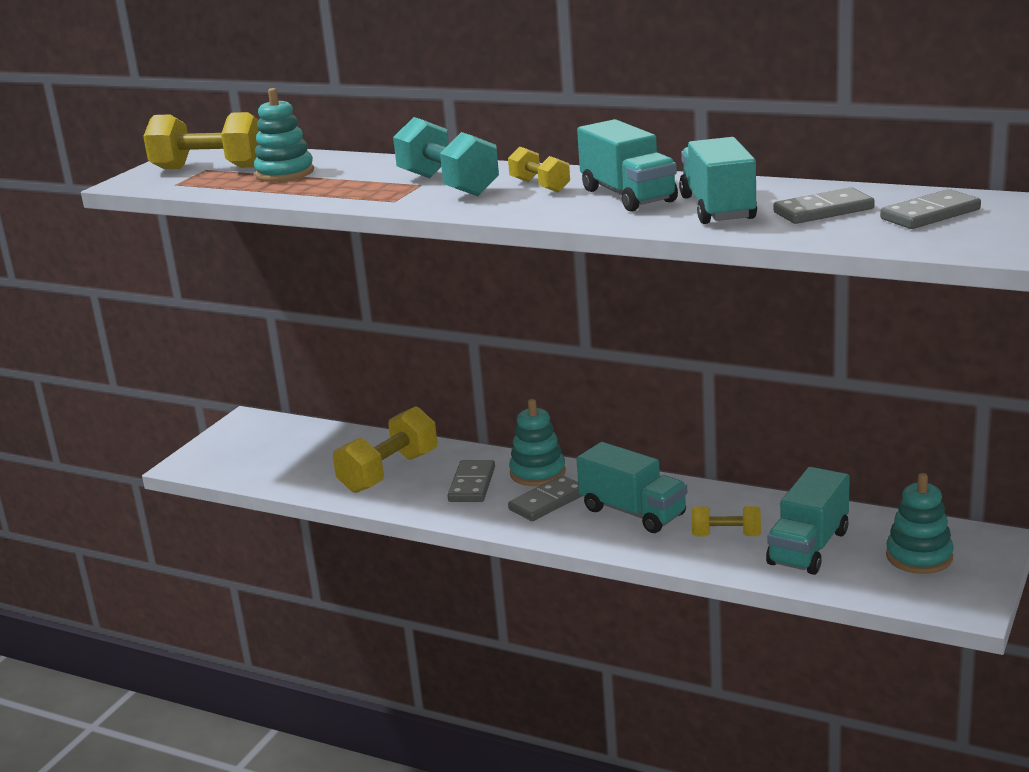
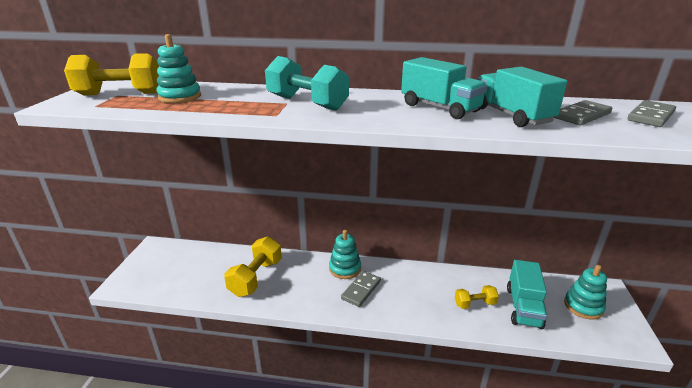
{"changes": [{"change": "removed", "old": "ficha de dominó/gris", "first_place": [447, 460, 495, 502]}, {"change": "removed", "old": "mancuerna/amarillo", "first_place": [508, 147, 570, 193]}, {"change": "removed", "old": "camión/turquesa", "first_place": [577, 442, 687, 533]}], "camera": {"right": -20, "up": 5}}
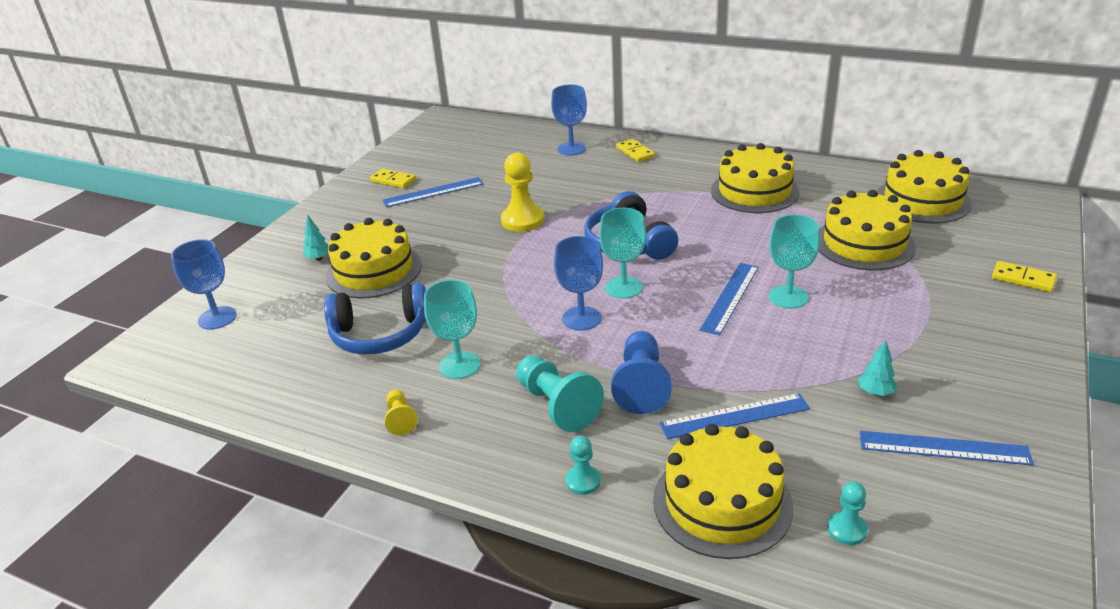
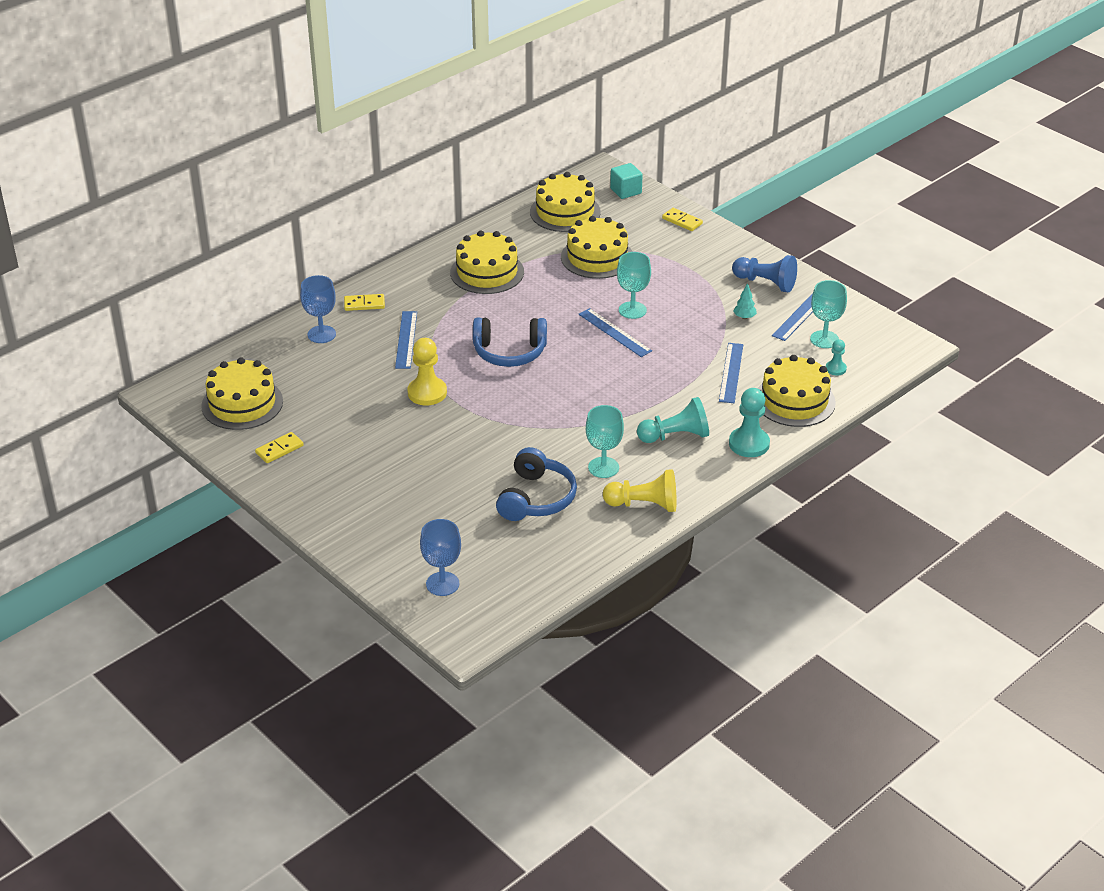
{"changes": [{"change": "removed", "old": "árbol/turquesa", "first_place": [303, 214, 328, 261]}, {"change": "removed", "old": "copa/azul", "first_place": [554, 236, 603, 330]}, {"change": "added", "new": "cubo/turquesa", "second_place": [610, 163, 643, 199]}, {"change": "moved", "old": "tarta/amarillo", "first_place": [326, 218, 422, 299], "second_place": [201, 357, 283, 430]}, {"change": "moved", "old": "regla/azul", "first_place": [383, 177, 484, 207], "second_place": [395, 311, 417, 369]}, {"change": "moved", "old": "copa/turquesa", "first_place": [599, 208, 646, 298], "second_place": [810, 280, 847, 348]}, {"change": "moved", "old": "peón/azul", "first_place": [611, 331, 672, 414], "second_place": [732, 255, 797, 292]}, {"change": "turned", "old": "ficha de dominó/amarillo", "first_place": [992, 261, 1057, 292], "second_place": [662, 208, 703, 231], "degrees": 75}, {"change": "resized", "old": "peón/amarillo", "first_place": [384, 389, 418, 435], "second_place": [603, 469, 677, 512], "factor": 1.84}, {"change": "resized", "old": "peón/turquesa", "first_place": [566, 435, 601, 495], "second_place": [729, 388, 770, 457], "factor": 1.84}], "camera": {"right": -70, "up": 5}}
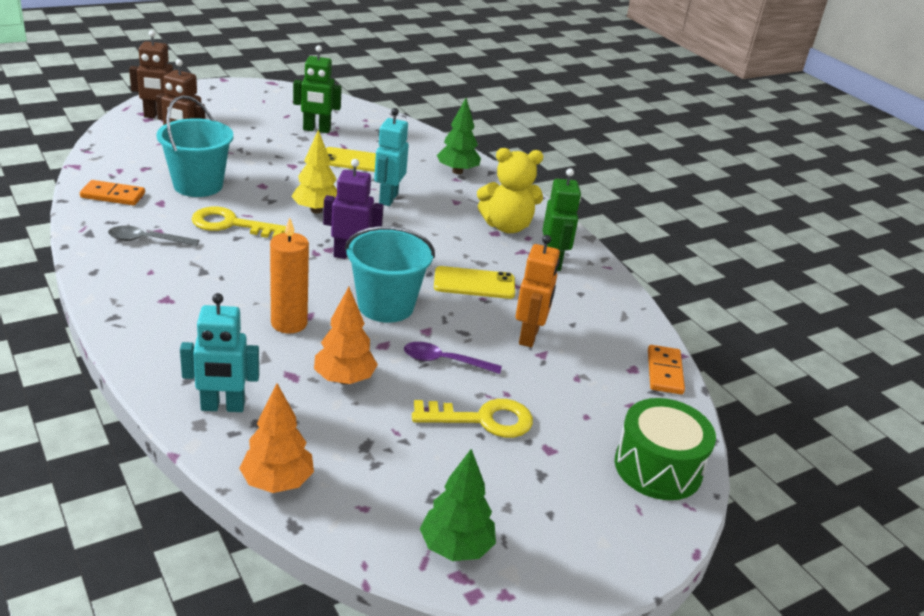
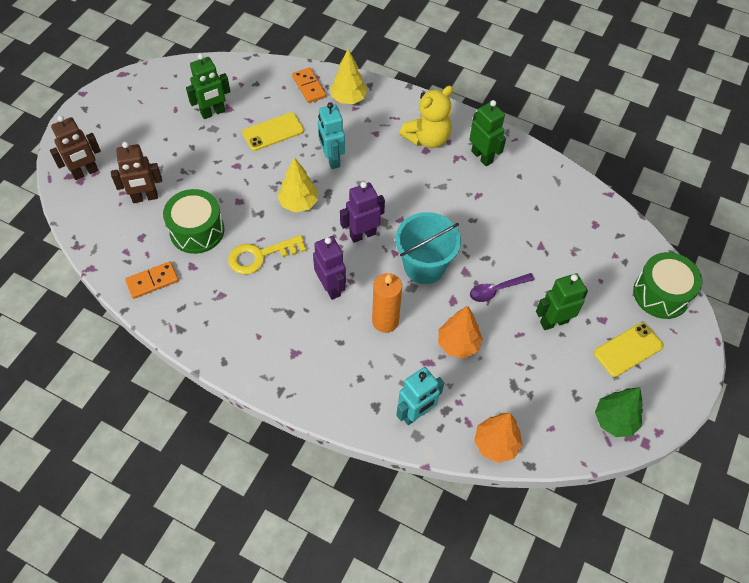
{"changes": [{"change": "removed", "old": "cuchara/gris", "first_place": [108, 226, 199, 246]}, {"change": "removed", "old": "robot/naranja", "first_place": [516, 235, 560, 347]}, {"change": "added", "new": "robot/morado", "second_place": [313, 236, 346, 300]}, {"change": "moved", "old": "móvil/amarillo", "first_place": [434, 266, 515, 299], "second_place": [594, 322, 664, 377]}, {"change": "moved", "old": "ficha de dominó/naranja", "first_place": [648, 345, 685, 395], "second_place": [292, 67, 326, 103]}, {"change": "replaced", "old": "balde/turquesa", "new": "tambor/verde", "first_place": [157, 95, 233, 197], "second_place": [163, 189, 224, 254]}, {"change": "replaced", "old": "llave/amarillo", "new": "robot/verde", "first_place": [412, 399, 533, 438], "second_place": [536, 273, 588, 330]}, {"change": "recoloured", "old": "árbol/verde", "new": "árbol/amarillo", "first_place": [437, 98, 481, 174], "second_place": [330, 49, 368, 104]}], "camera": {"right": -30, "up": 25}}
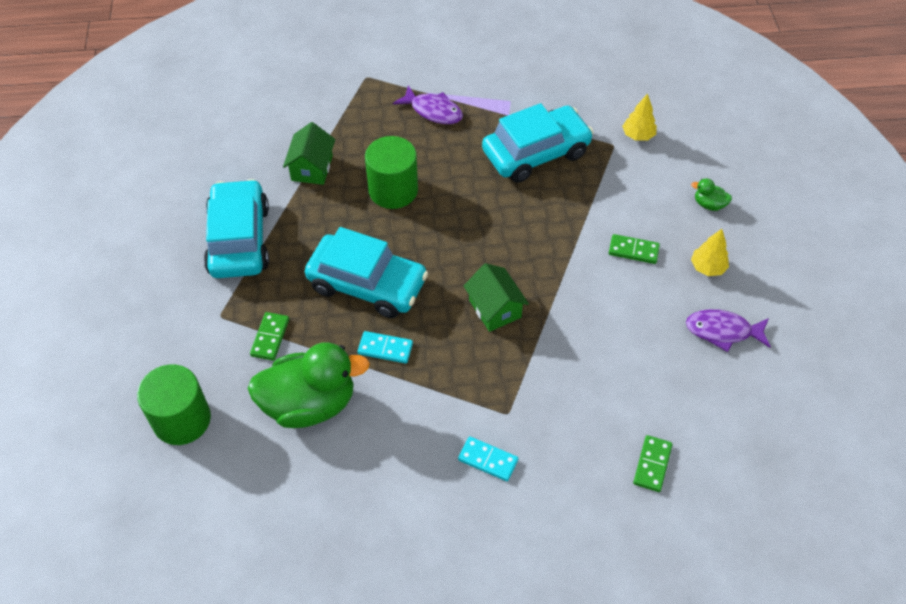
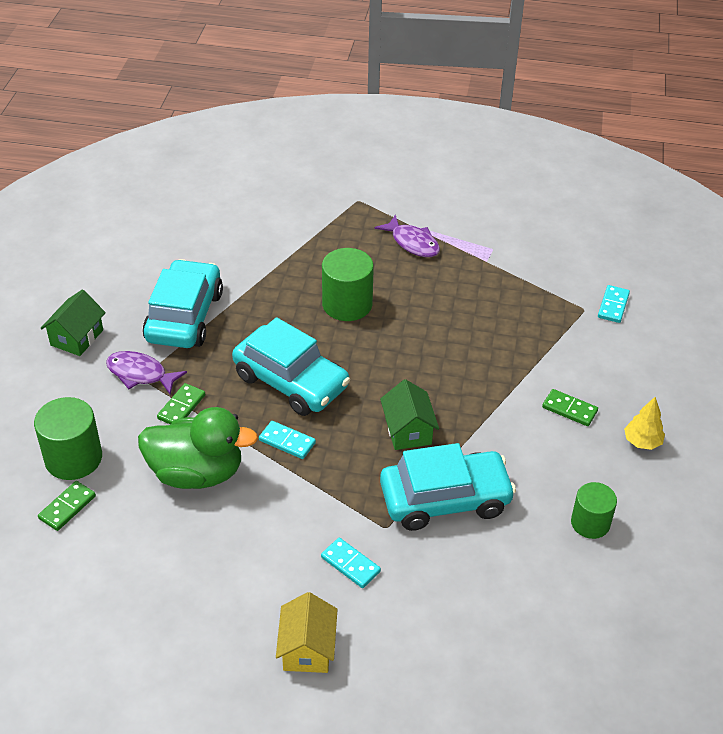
{"changes": [{"change": "removed", "old": "pato/verde", "first_place": [691, 178, 732, 211]}, {"change": "added", "new": "casa/amarillo", "second_place": [276, 592, 337, 673]}, {"change": "added", "new": "cilindro/verde", "second_place": [571, 482, 617, 539]}, {"change": "moved", "old": "casa/verde", "first_place": [283, 122, 335, 185], "second_place": [41, 289, 106, 356]}, {"change": "moved", "old": "coche/turquesa", "first_place": [482, 103, 594, 183], "second_place": [380, 443, 516, 531]}, {"change": "moved", "old": "ficha de dominó/verde", "first_place": [633, 435, 672, 492], "second_place": [38, 481, 96, 531]}, {"change": "moved", "old": "pez/morado", "first_place": [686, 309, 771, 352], "second_place": [106, 351, 187, 395]}, {"change": "replaced", "old": "árbol/amarillo", "new": "ficha de dominó/turquesa", "first_place": [622, 94, 657, 141], "second_place": [598, 285, 630, 323]}], "camera": {"right": 15, "up": -10}}
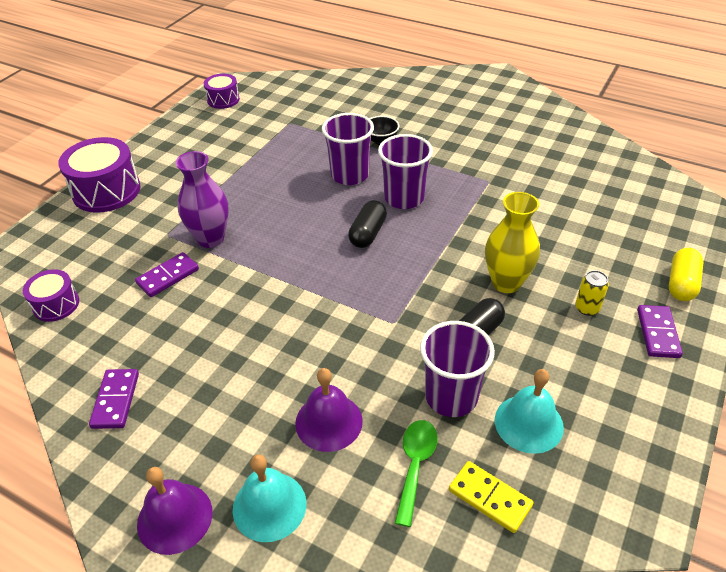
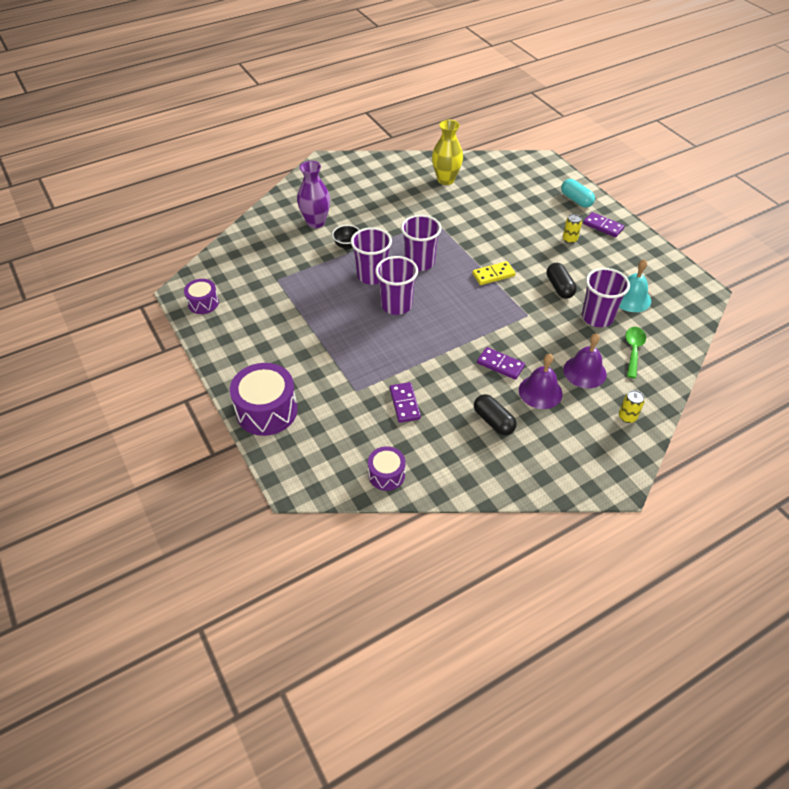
{"changes": [{"change": "added", "new": "vaso/morado", "second_place": [375, 256, 418, 315]}, {"change": "moved", "old": "ficha de dominó/morado", "first_place": [89, 369, 139, 429], "second_place": [477, 347, 525, 380]}, {"change": "moved", "old": "campana/morado", "first_place": [137, 467, 212, 555], "second_place": [519, 354, 562, 409]}, {"change": "moved", "old": "florero/morado", "first_place": [175, 151, 229, 248], "second_place": [297, 161, 330, 228]}, {"change": "moved", "old": "cápsula/negro", "first_place": [348, 200, 387, 248], "second_place": [474, 394, 517, 435]}, {"change": "moved", "old": "ficha de dominó/amarillo", "first_place": [449, 461, 533, 533], "second_place": [472, 261, 516, 285]}, {"change": "moved", "old": "florero/amarillo", "first_place": [485, 192, 540, 293], "second_place": [432, 120, 463, 185]}, {"change": "replaced", "old": "campana/turquesa", "new": "lata/amarillo", "first_place": [233, 455, 306, 542], "second_place": [619, 390, 645, 423]}, {"change": "recoloured", "old": "cápsula/amarillo", "new": "cápsula/turquesa", "first_place": [669, 248, 703, 301], "second_place": [561, 179, 595, 207]}, {"change": "turned", "old": "cuchara/verde", "first_place": [395, 420, 438, 527], "second_place": [626, 327, 646, 378], "degrees": 60}], "camera": {"right": -60, "up": 5}}
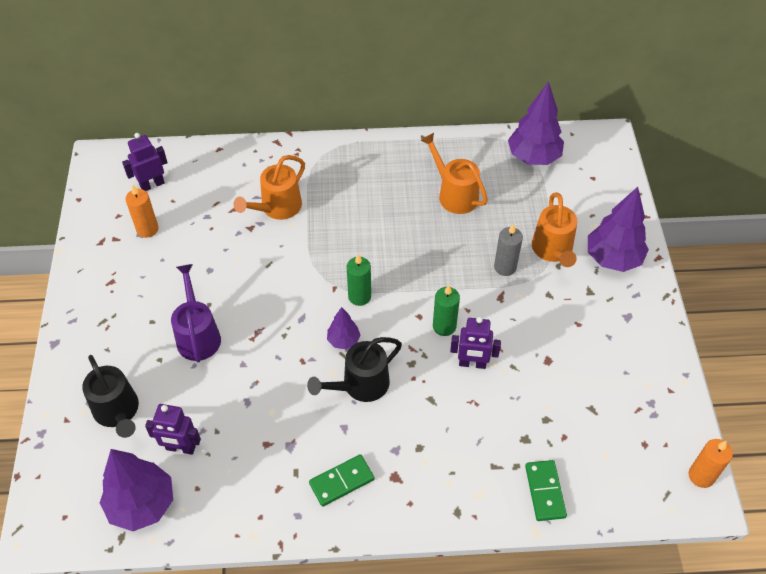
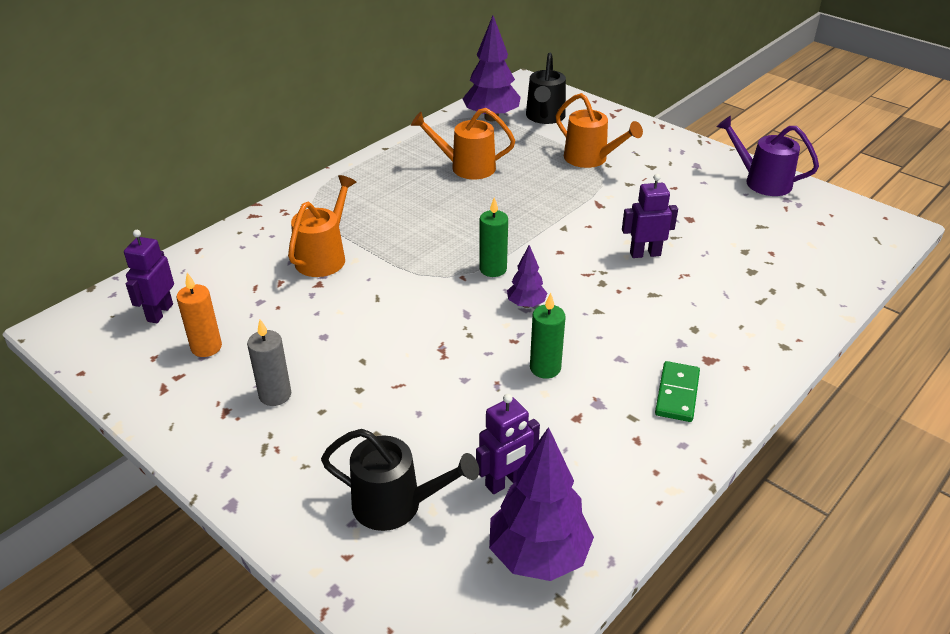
{"changes": [{"change": "removed", "old": "ficha de dominó/verde", "first_place": [525, 460, 567, 521]}, {"change": "removed", "old": "árbol/morado", "first_place": [588, 187, 649, 272]}, {"change": "removed", "old": "vela/naranja", "first_place": [689, 439, 733, 488]}, {"change": "moved", "old": "regadera/morado", "first_place": [171, 264, 221, 362], "second_place": [717, 116, 819, 196]}, {"change": "moved", "old": "regadera/negro", "first_place": [307, 337, 402, 402], "second_place": [526, 53, 566, 124]}, {"change": "moved", "old": "vela/verde", "first_place": [433, 285, 460, 336], "second_place": [530, 293, 566, 379]}, {"change": "moved", "old": "vela/gris", "first_place": [494, 223, 523, 276], "second_place": [247, 319, 291, 406]}, {"change": "turned", "old": "regadera/naranja", "first_place": [234, 155, 305, 220], "second_place": [288, 175, 356, 277], "degrees": -150}, {"change": "turned", "old": "robot/morado", "first_place": [450, 317, 501, 369], "second_place": [622, 174, 678, 258], "degrees": -150}], "camera": {"right": -45, "up": -15}}
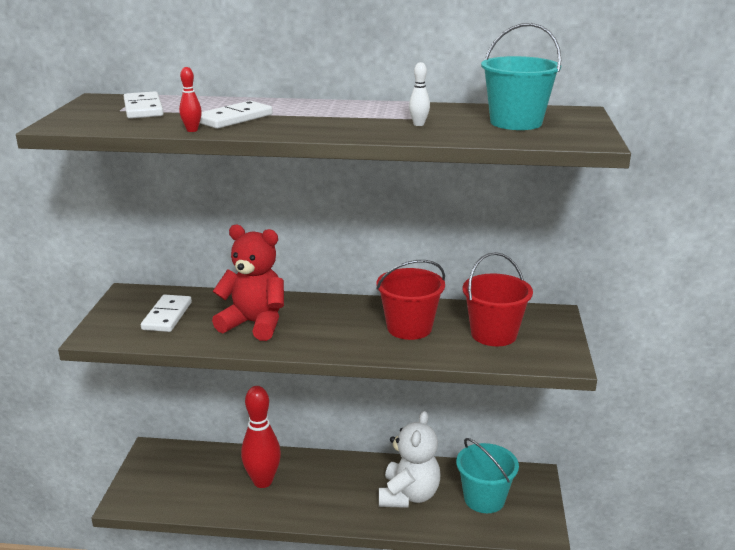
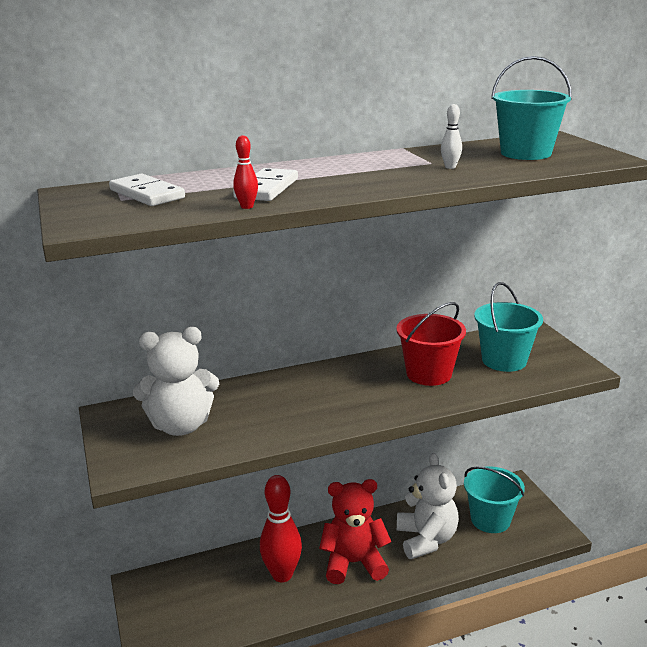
{"changes": [{"change": "moved", "old": "osito/rojo", "first_place": [212, 224, 284, 341], "second_place": [319, 479, 391, 584]}, {"change": "replaced", "old": "ficha de dominó/blanco", "new": "osito/blanco", "first_place": [141, 295, 192, 332], "second_place": [133, 327, 219, 436]}, {"change": "recoloured", "old": "balde/rojo", "new": "balde/turquesa", "first_place": [463, 252, 533, 346], "second_place": [474, 282, 543, 372]}], "camera": {"right": -25, "up": 0}}
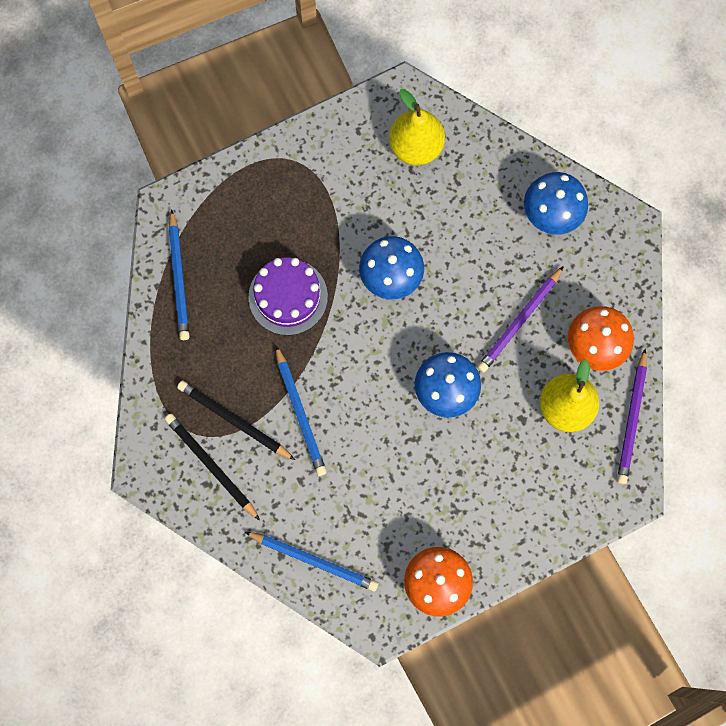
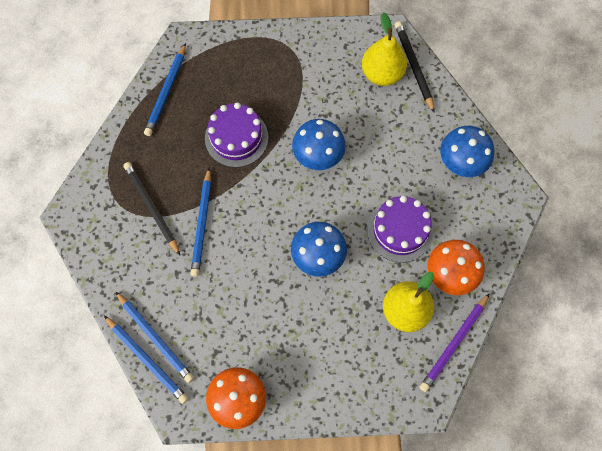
{"changes": [{"change": "added", "new": "lápiz/azul", "second_place": [104, 316, 188, 404]}, {"change": "moved", "old": "lápiz/negro", "first_place": [165, 414, 260, 520], "second_place": [395, 21, 434, 112]}, {"change": "replaced", "old": "lápiz/morado", "new": "tarta/morado", "first_place": [477, 266, 564, 373], "second_place": [367, 196, 434, 262]}], "camera": {"right": 25, "up": -5}}
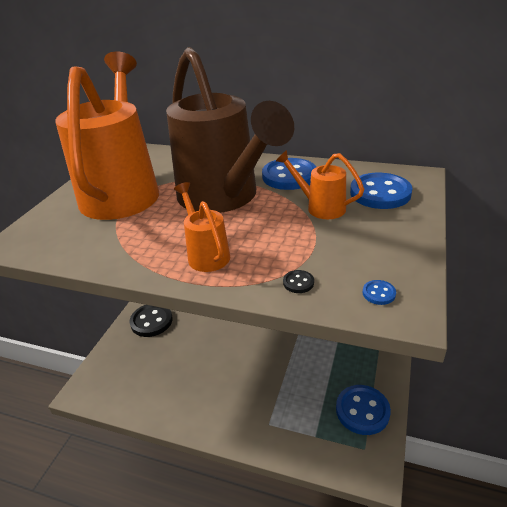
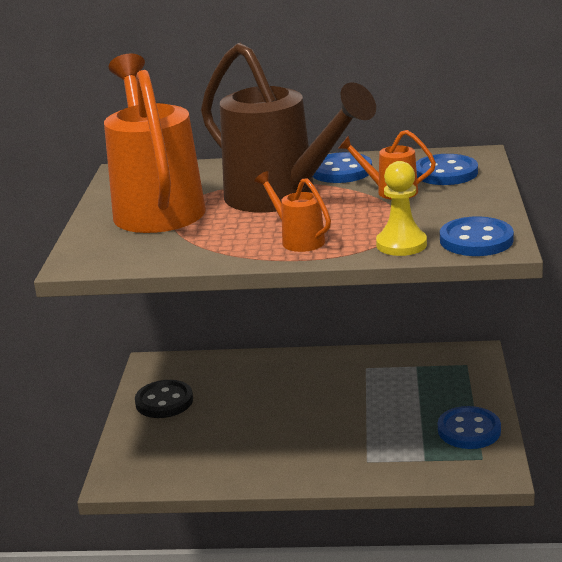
{"changes": [{"change": "replaced", "old": "botón/negro", "new": "peón/amarillo", "first_place": [283, 270, 314, 293], "second_place": [376, 161, 427, 256]}, {"change": "resized", "old": "botón/azul", "first_place": [363, 280, 396, 305], "second_place": [440, 216, 514, 256], "factor": 2.46}], "camera": {"right": -15, "up": -10}}
